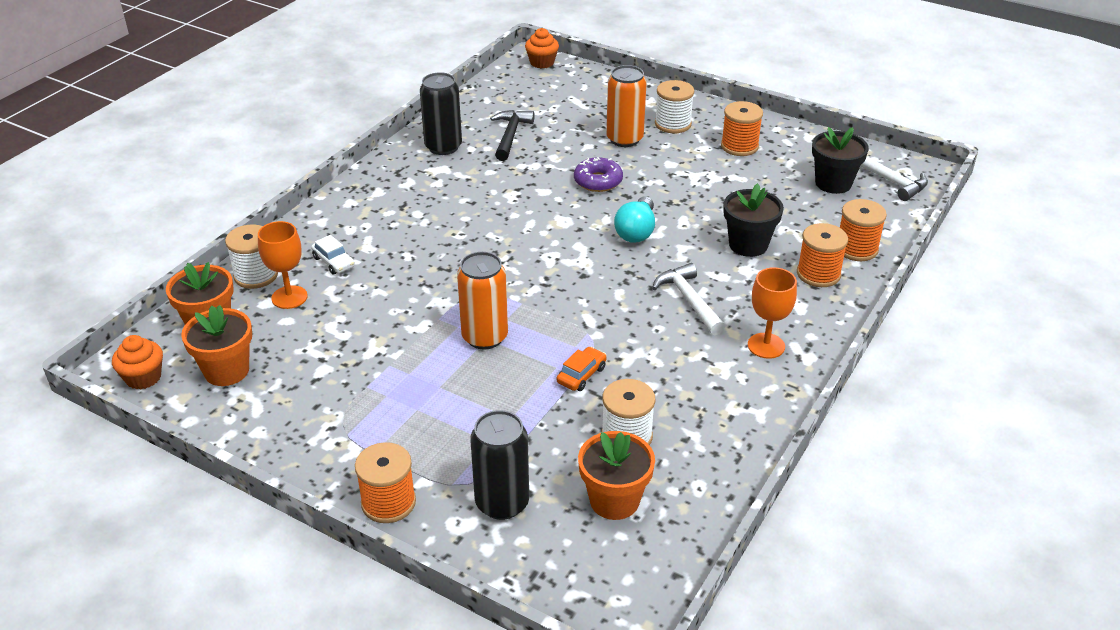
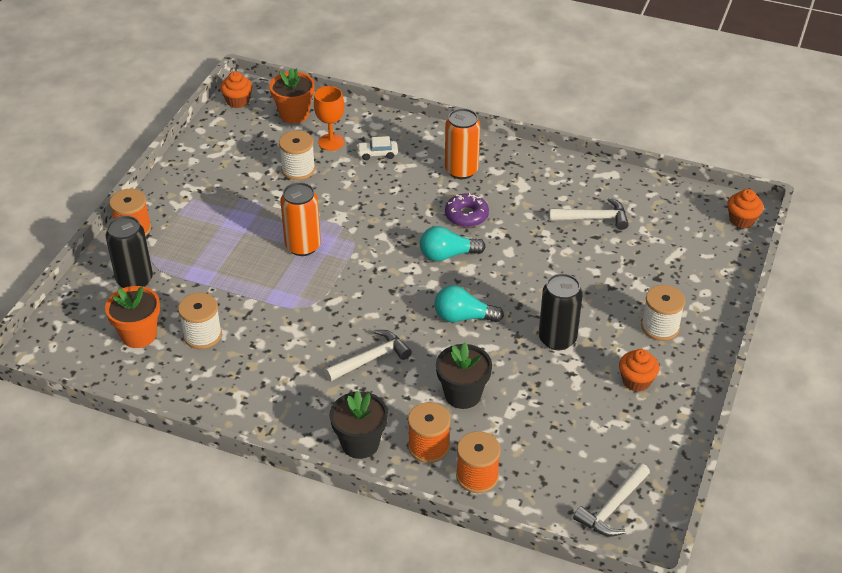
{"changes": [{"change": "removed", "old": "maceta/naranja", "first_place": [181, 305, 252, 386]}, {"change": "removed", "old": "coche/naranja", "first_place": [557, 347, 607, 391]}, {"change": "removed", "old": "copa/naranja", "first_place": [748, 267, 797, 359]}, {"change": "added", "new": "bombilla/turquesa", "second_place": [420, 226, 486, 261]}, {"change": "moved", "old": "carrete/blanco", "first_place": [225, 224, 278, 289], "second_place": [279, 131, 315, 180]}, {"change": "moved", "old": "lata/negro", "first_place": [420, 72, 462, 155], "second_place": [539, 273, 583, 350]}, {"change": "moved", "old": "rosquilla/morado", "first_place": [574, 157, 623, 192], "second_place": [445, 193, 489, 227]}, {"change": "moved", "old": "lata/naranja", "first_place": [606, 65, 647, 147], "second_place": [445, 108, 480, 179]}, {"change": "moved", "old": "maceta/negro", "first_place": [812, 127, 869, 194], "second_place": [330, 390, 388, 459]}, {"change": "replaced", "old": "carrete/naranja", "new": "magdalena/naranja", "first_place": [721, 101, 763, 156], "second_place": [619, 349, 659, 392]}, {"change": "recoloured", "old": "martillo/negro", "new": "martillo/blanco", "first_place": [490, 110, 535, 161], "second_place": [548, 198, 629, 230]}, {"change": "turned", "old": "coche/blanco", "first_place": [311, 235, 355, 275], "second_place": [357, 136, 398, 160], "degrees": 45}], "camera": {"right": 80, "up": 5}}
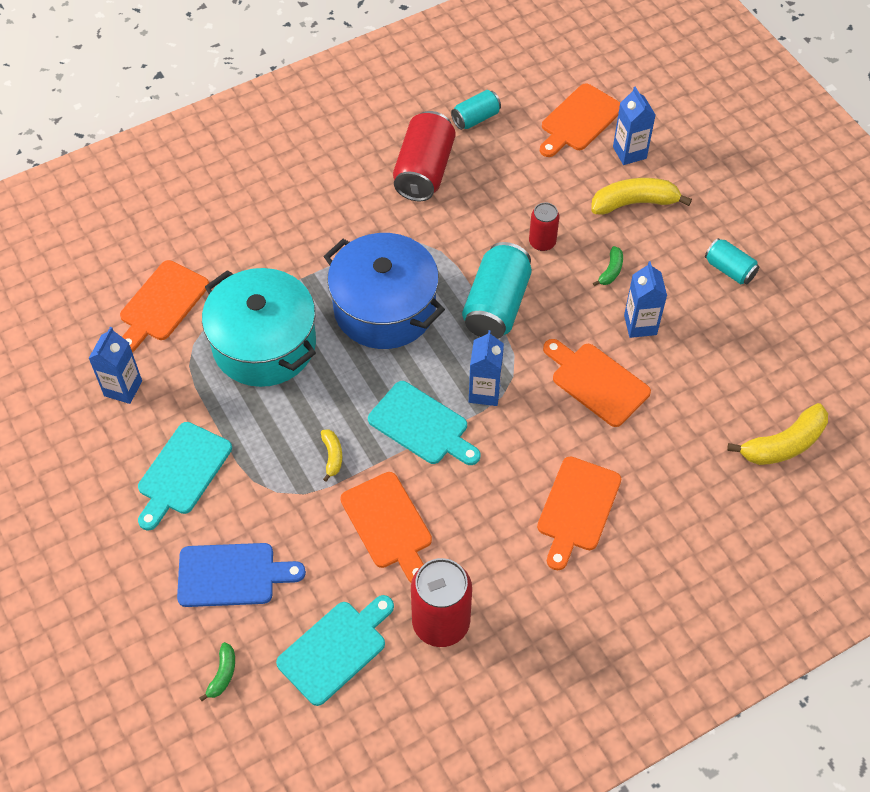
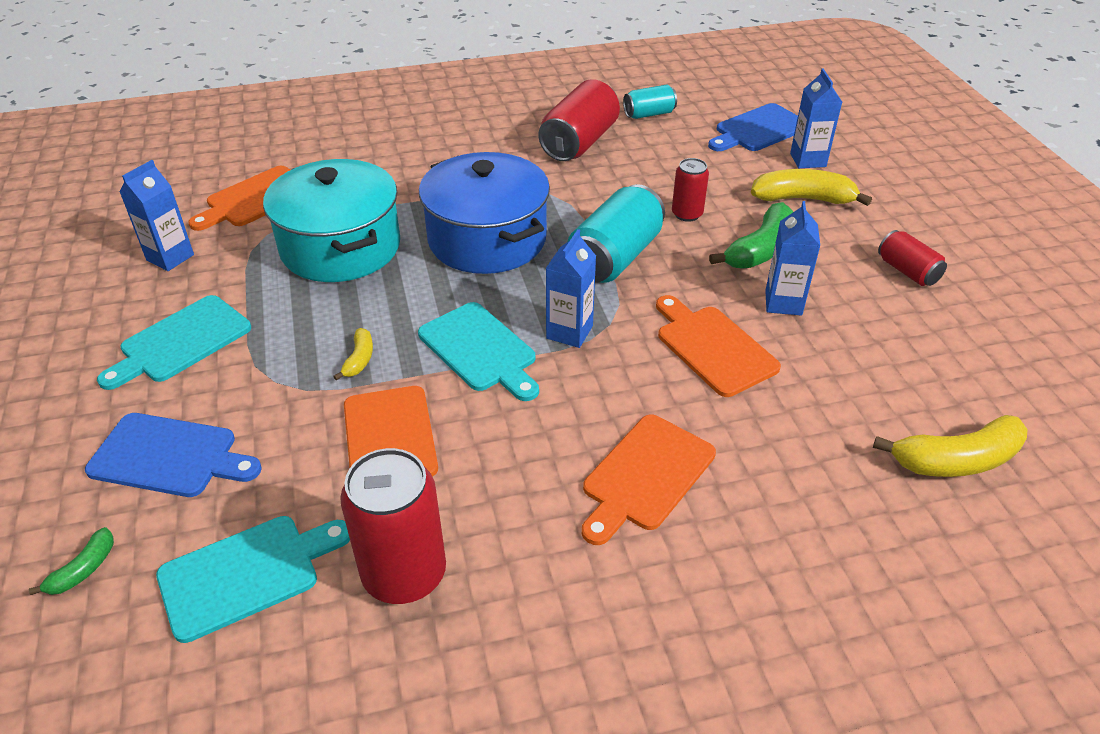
{"changes": [{"change": "recoloured", "old": "tabla de cortar/naranja", "new": "tabla de cortar/azul", "first_place": [540, 83, 621, 157], "second_place": [708, 103, 798, 151]}, {"change": "recoloured", "old": "lata/turquesa", "new": "lata/rojo", "first_place": [705, 238, 759, 285], "second_place": [878, 230, 947, 286]}, {"change": "resized", "old": "plátano/verde", "first_place": [593, 246, 623, 286], "second_place": [709, 202, 793, 269], "factor": 1.95}], "camera": {"right": 15, "up": -15}}
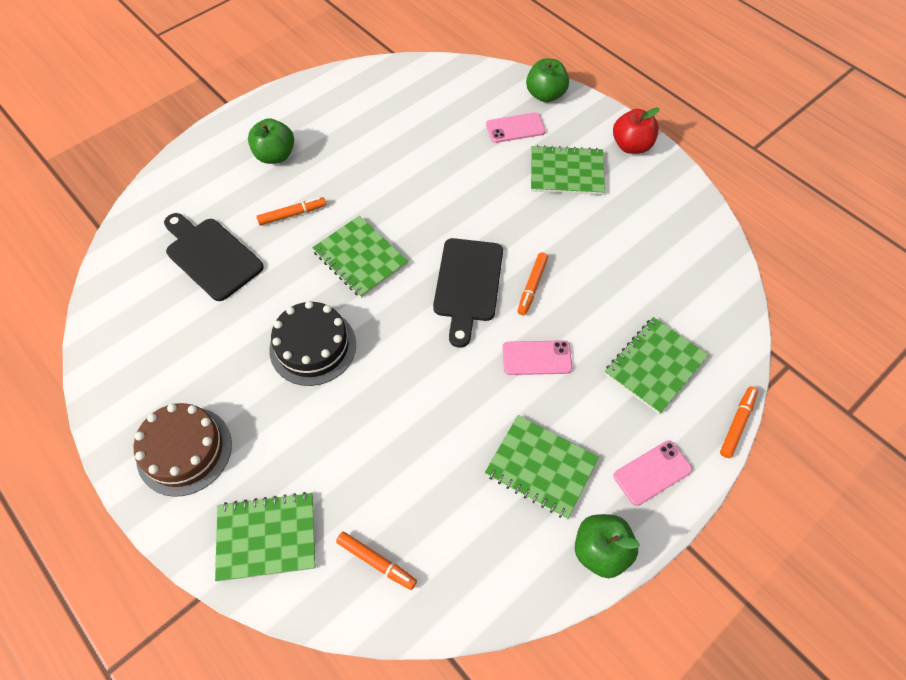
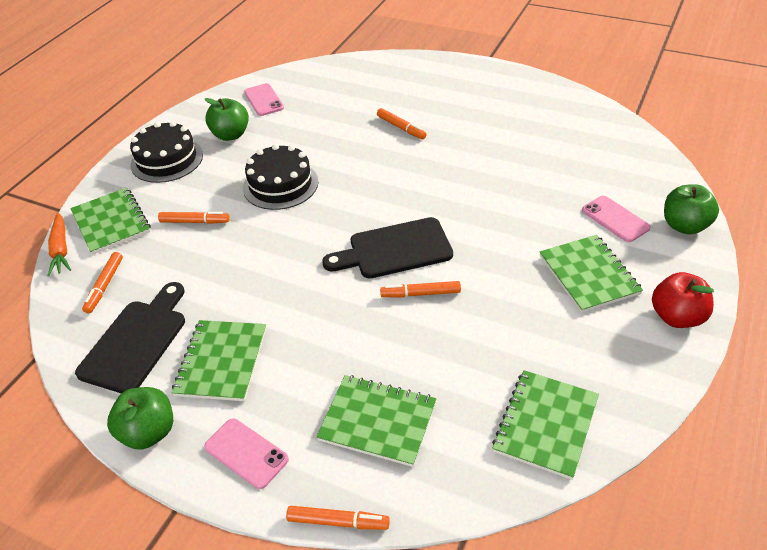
{"changes": [{"change": "added", "new": "zanahoria/naranja", "second_place": [48, 212, 71, 276]}, {"change": "added", "new": "rotulador/naranja", "second_place": [158, 212, 230, 224]}, {"change": "moved", "old": "tabla de cortar/negro", "first_place": [164, 213, 264, 301], "second_place": [75, 282, 185, 394]}, {"change": "moved", "old": "manzana/verde", "first_place": [248, 118, 294, 164], "second_place": [205, 98, 249, 141]}, {"change": "moved", "old": "cuaderno/verde", "first_place": [312, 216, 408, 298], "second_place": [492, 370, 599, 480]}, {"change": "moved", "old": "móvil/rosa", "first_place": [502, 340, 572, 375], "second_place": [244, 83, 284, 116]}, {"change": "recoloured", "old": "tarta/marrón", "new": "tarta/negro", "first_place": [134, 403, 232, 497], "second_place": [130, 121, 203, 183]}], "camera": {"right": 70, "up": -15}}
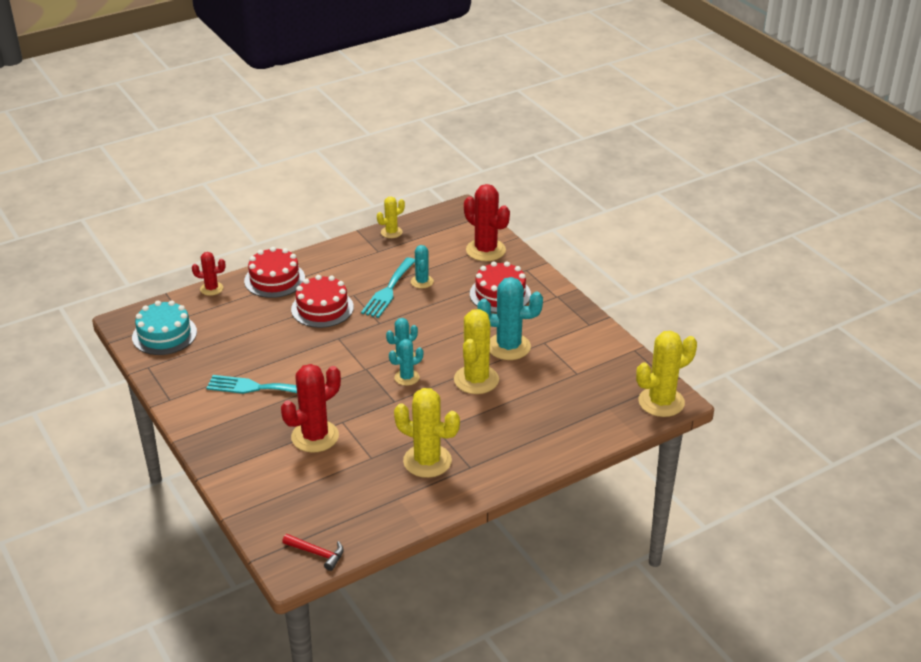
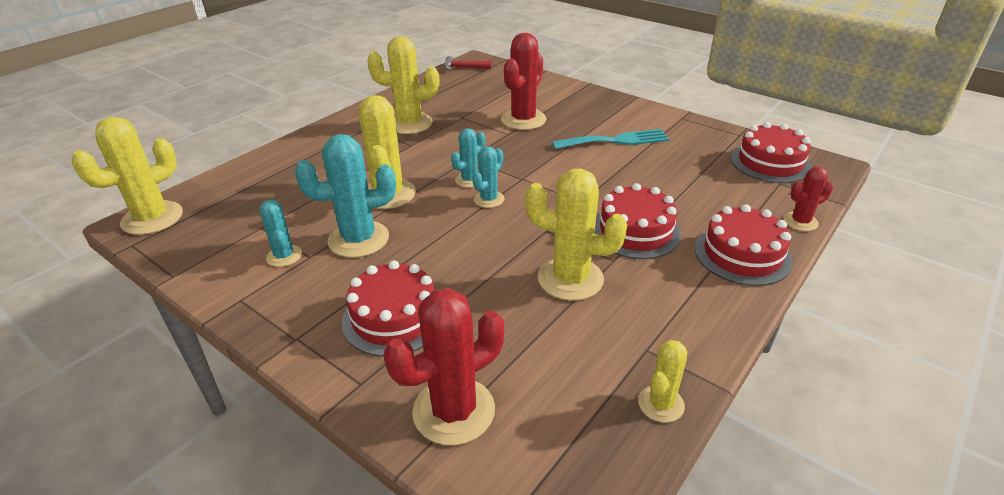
{"changes": [{"change": "moved", "old": "cactus/turquesa", "first_place": [411, 245, 434, 288], "second_place": [259, 200, 302, 267]}, {"change": "replaced", "old": "tenedor/turquesa", "new": "cactus/amarillo", "first_place": [361, 257, 415, 318], "second_place": [525, 168, 627, 301]}, {"change": "recoloured", "old": "tarta/turquesa", "new": "tarta/rojo", "first_place": [132, 300, 197, 355], "second_place": [731, 122, 811, 183]}, {"change": "turned", "old": "cactus/rojo", "first_place": [464, 184, 510, 261], "second_place": [383, 288, 504, 445], "degrees": -60}], "camera": {"right": 160, "up": 0}}
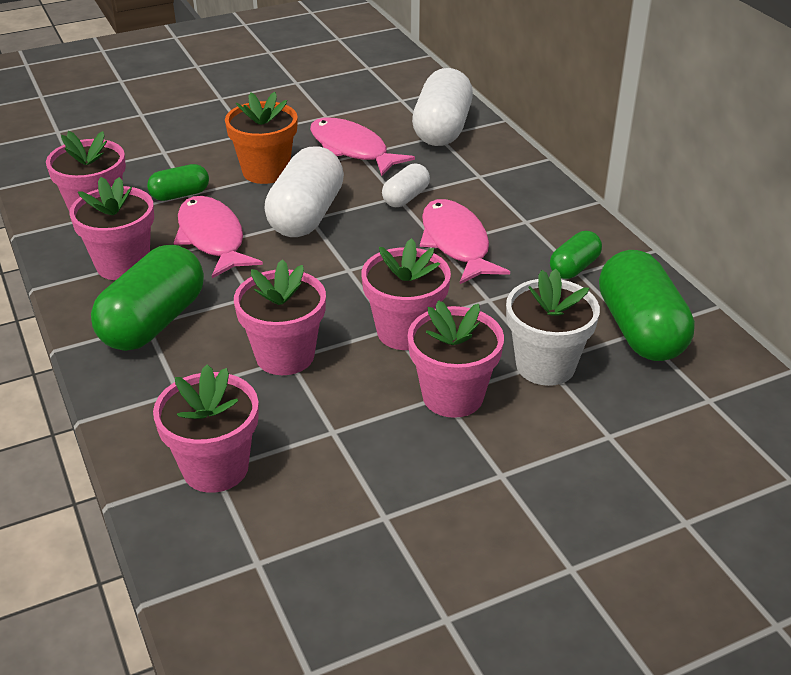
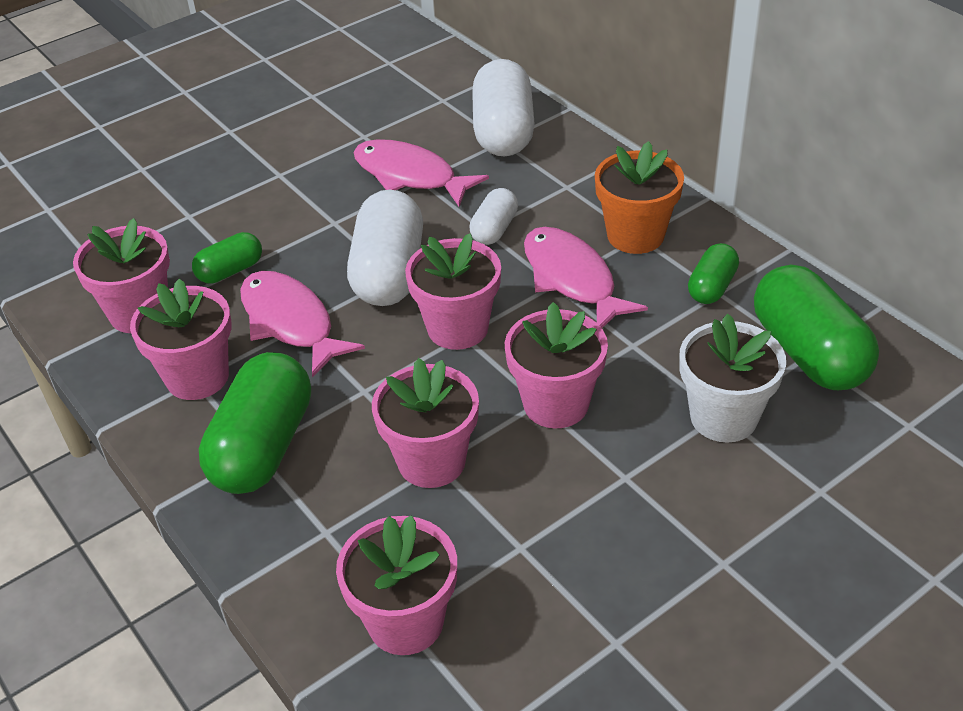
{"changes": [{"change": "moved", "old": "maceta/naranja", "first_place": [225, 92, 298, 184], "second_place": [595, 141, 684, 254]}, {"change": "moved", "old": "maceta/rosa", "first_place": [408, 300, 504, 418], "second_place": [405, 233, 501, 350]}], "camera": {"right": -10, "up": 5}}
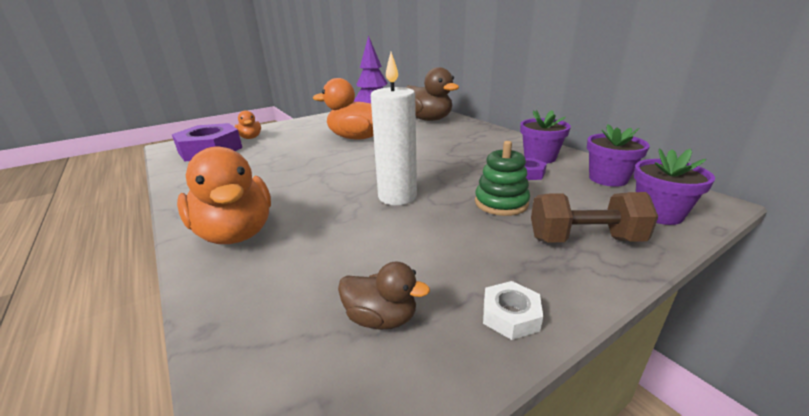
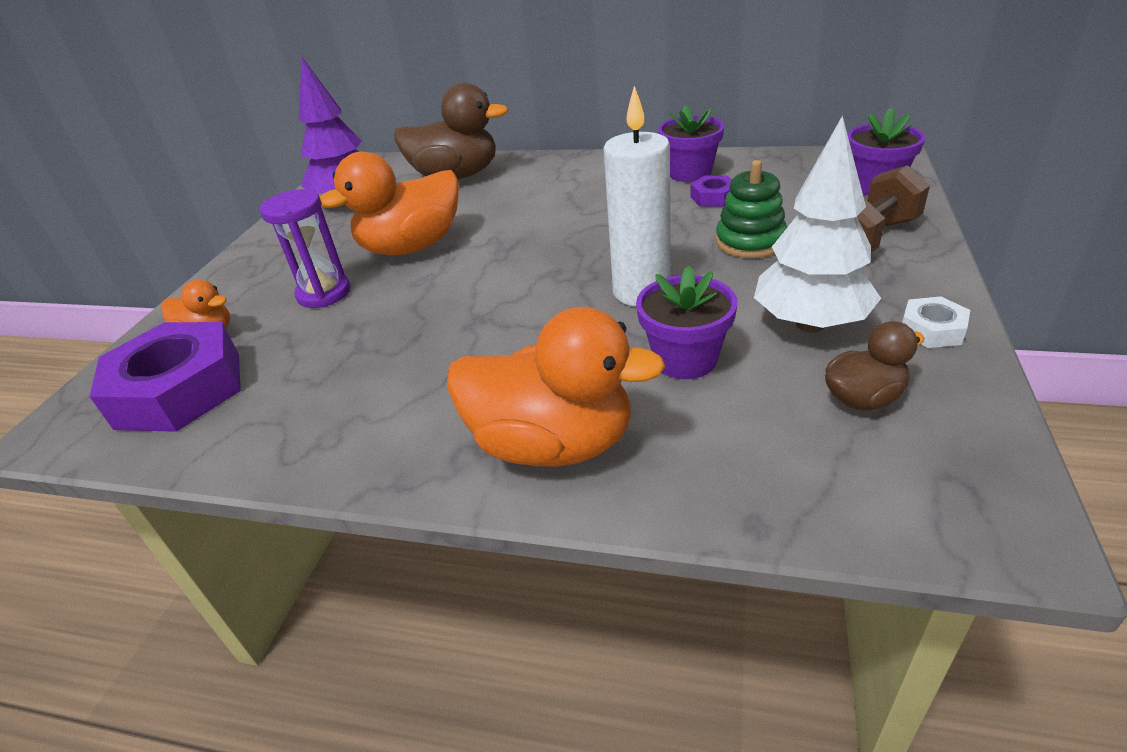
{"changes": [{"change": "added", "new": "reloj de arena/morado", "second_place": [260, 189, 351, 308]}, {"change": "added", "new": "árbol/blanco", "second_place": [754, 115, 881, 332]}, {"change": "moved", "old": "maceta/morado", "first_place": [587, 124, 650, 187], "second_place": [636, 266, 737, 379]}], "camera": {"right": -40, "up": 10}}
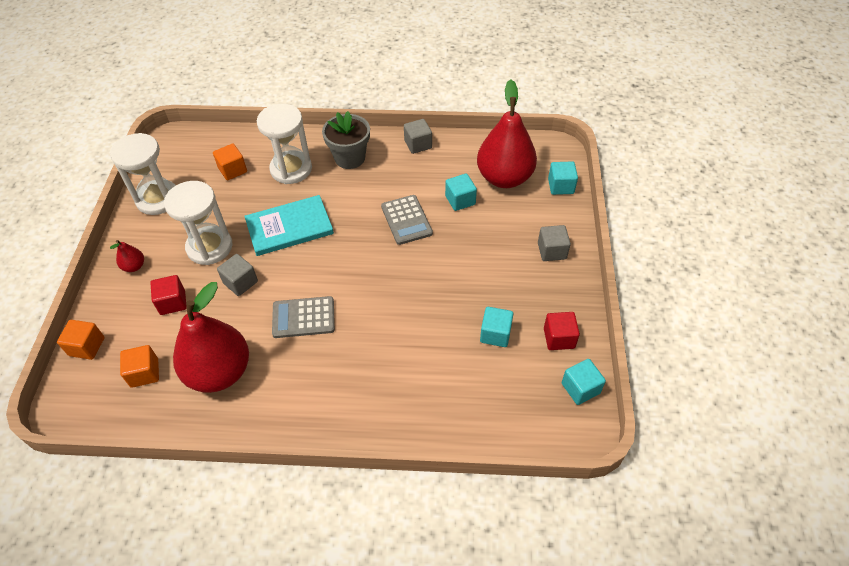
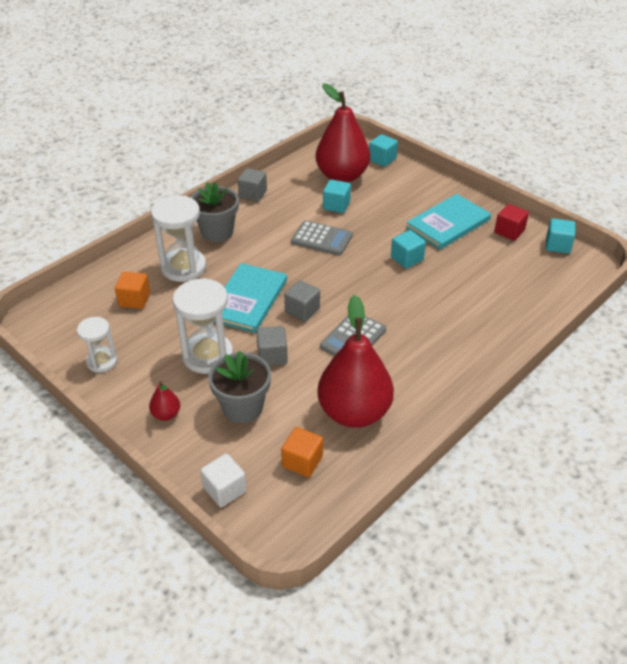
{"changes": [{"change": "added", "new": "libro/turquesa", "second_place": [406, 194, 491, 250]}, {"change": "moved", "old": "cubo/turquesa", "first_place": [480, 307, 513, 347], "second_place": [391, 230, 426, 268]}, {"change": "moved", "old": "cubo/gris", "first_place": [538, 225, 571, 261], "second_place": [284, 280, 320, 322]}, {"change": "replaced", "old": "cubo/rojo", "new": "maceta/gris", "first_place": [150, 275, 187, 315], "second_place": [208, 351, 271, 423]}, {"change": "recoloured", "old": "cubo/naranja", "new": "cubo/blanco", "first_place": [57, 320, 105, 360], "second_place": [200, 454, 247, 507]}, {"change": "resized", "old": "reloj de arena/blanco", "first_place": [110, 133, 176, 215], "second_place": [77, 317, 117, 373], "factor": 0.6}], "camera": {"right": -50, "up": -10}}
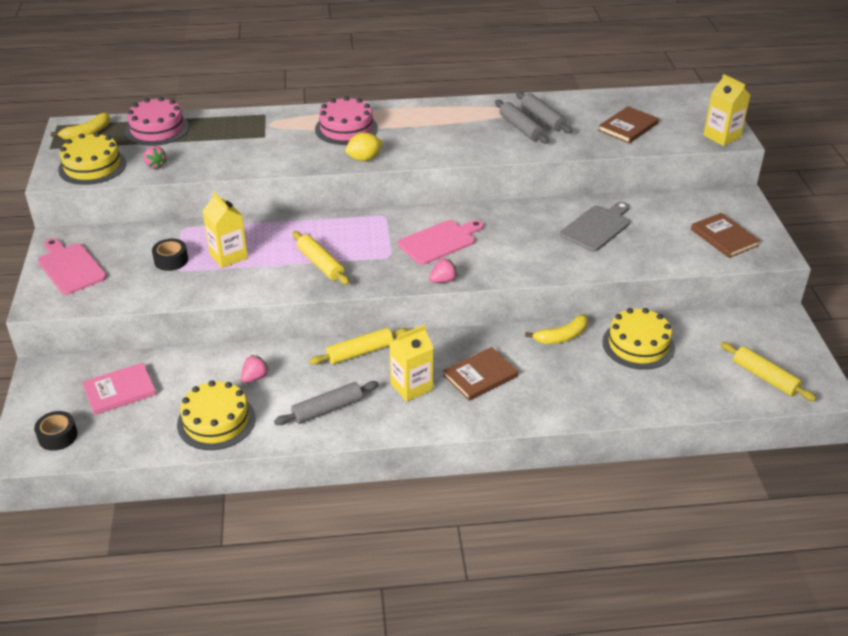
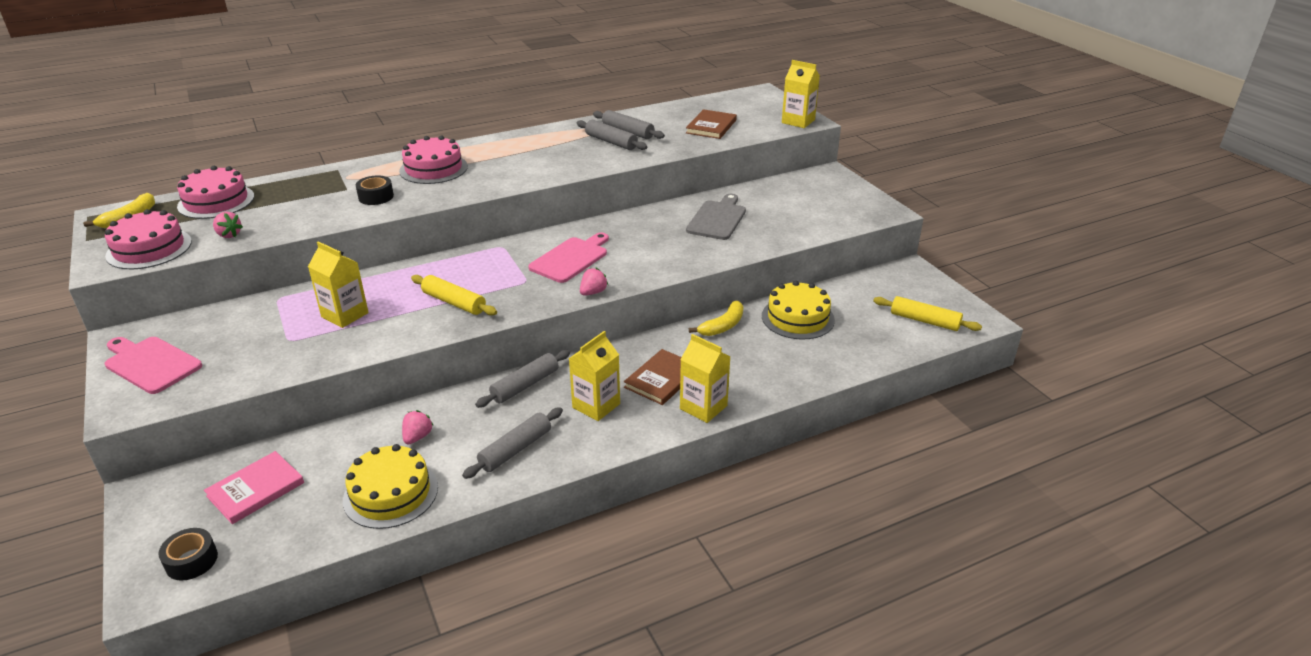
{"changes": [{"change": "removed", "old": "limón/amarillo", "first_place": [345, 133, 383, 161]}, {"change": "removed", "old": "libro/marrón", "first_place": [691, 213, 760, 258]}, {"change": "added", "new": "cartón de leche/amarillo", "second_place": [680, 334, 731, 423]}, {"change": "moved", "old": "cinta adhesiva/negro", "first_place": [152, 239, 188, 271], "second_place": [356, 175, 394, 205]}, {"change": "recoloured", "old": "tarta/amarillo", "new": "tarta/rosa", "first_place": [58, 132, 126, 185], "second_place": [105, 209, 192, 269]}, {"change": "recoloured", "old": "rodillo/amarillo", "new": "rodillo/gris", "first_place": [310, 328, 409, 365], "second_place": [475, 350, 570, 408]}], "camera": {"right": -20, "up": -5}}
